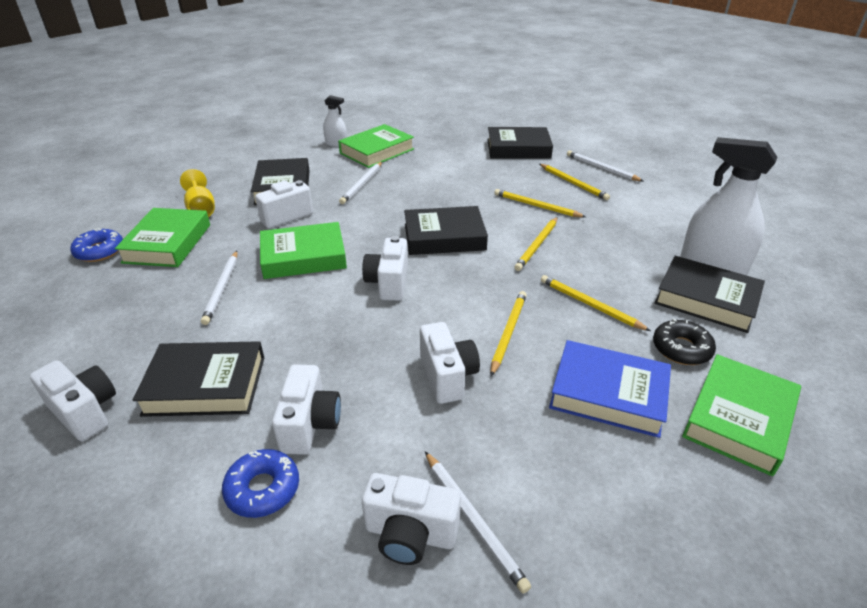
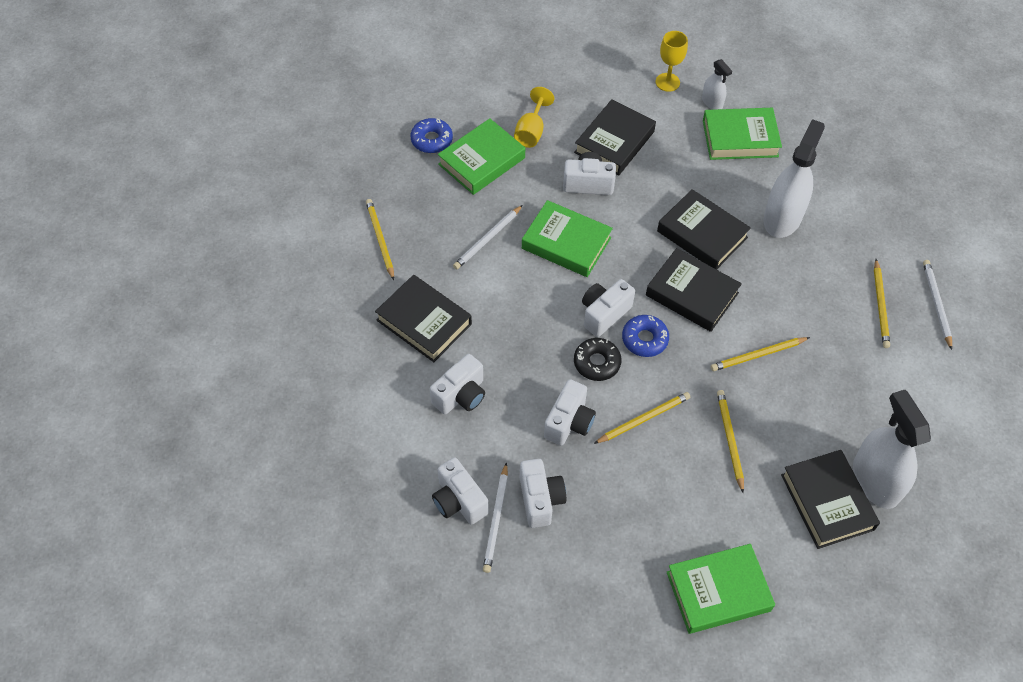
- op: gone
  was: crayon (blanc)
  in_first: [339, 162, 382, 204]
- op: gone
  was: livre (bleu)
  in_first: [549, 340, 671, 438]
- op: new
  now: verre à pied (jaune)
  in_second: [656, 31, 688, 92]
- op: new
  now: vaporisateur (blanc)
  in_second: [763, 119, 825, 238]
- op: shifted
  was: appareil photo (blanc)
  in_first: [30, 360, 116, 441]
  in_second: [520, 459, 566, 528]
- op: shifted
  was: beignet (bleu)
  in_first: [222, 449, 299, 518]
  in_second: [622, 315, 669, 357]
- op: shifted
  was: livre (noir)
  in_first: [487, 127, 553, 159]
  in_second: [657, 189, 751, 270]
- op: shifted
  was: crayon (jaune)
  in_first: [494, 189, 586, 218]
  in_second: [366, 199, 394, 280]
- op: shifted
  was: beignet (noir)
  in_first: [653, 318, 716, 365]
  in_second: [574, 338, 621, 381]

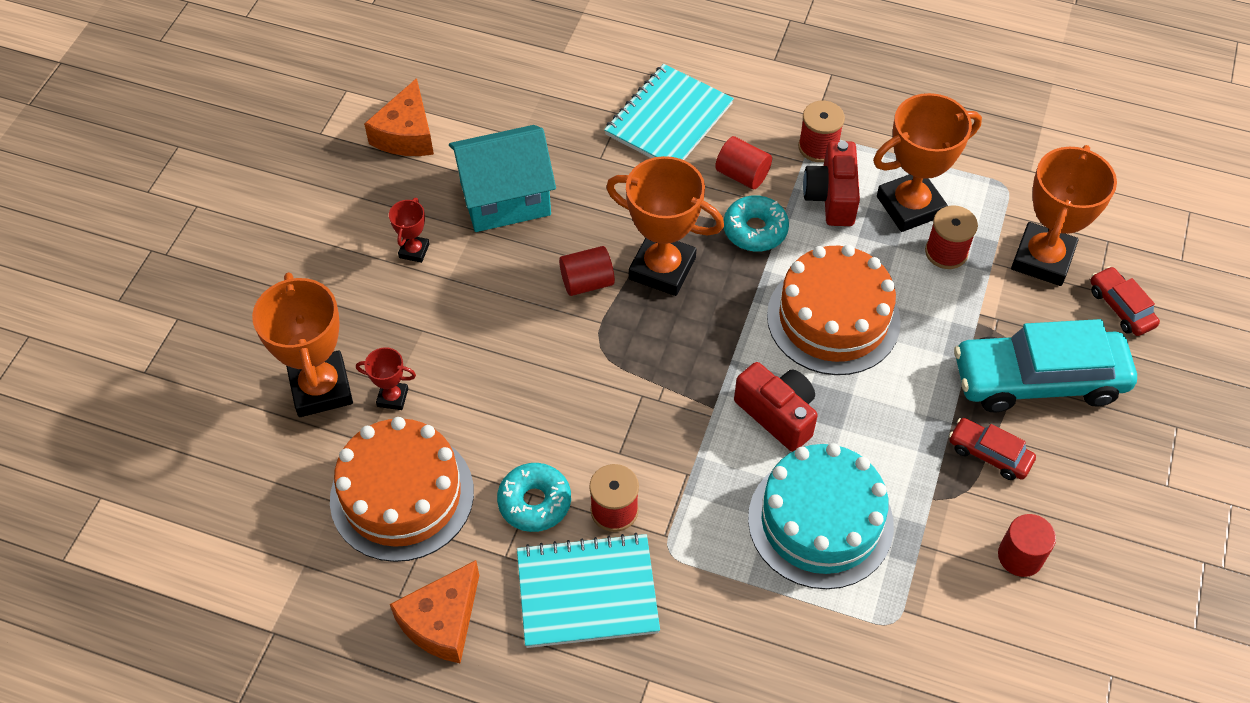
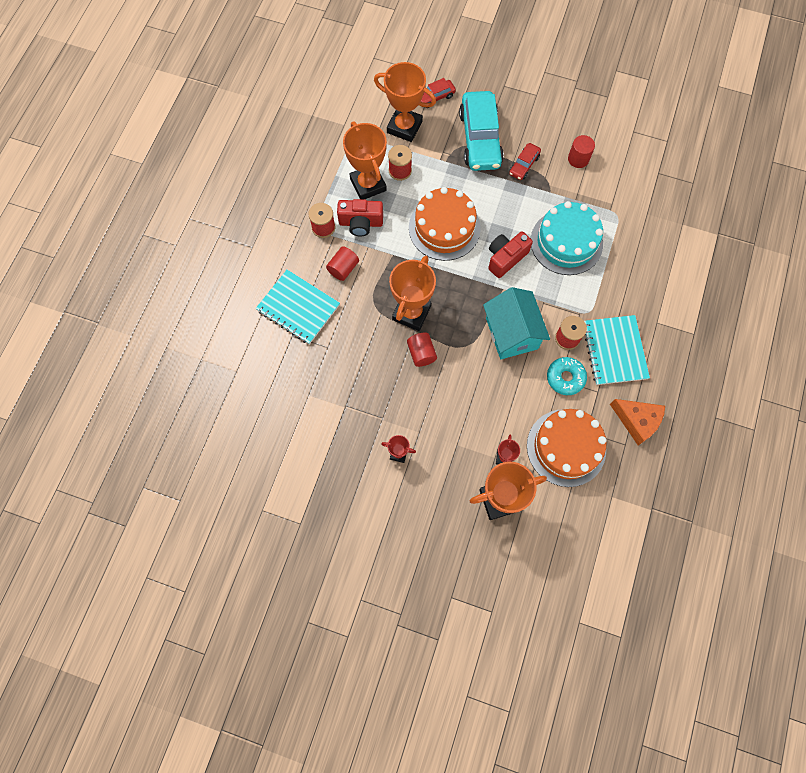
- op: gone
  was: fromage (orange)
  in_first: [364, 78, 434, 156]
- op: gone
  was: beignet (turquoise)
  in_first: [723, 195, 789, 252]
- op: shifted
  was: maison (turquoise)
  in_first: [449, 125, 556, 232]
  in_second: [483, 287, 550, 359]

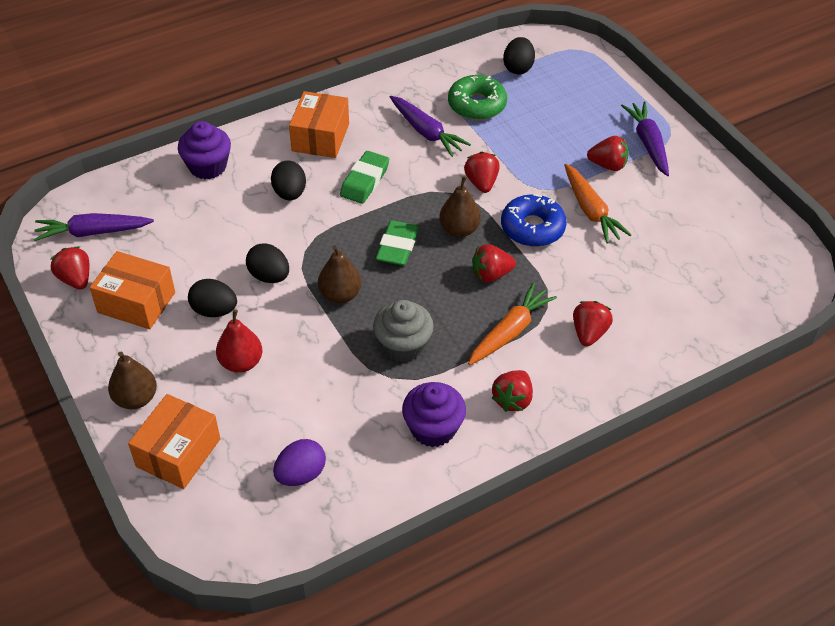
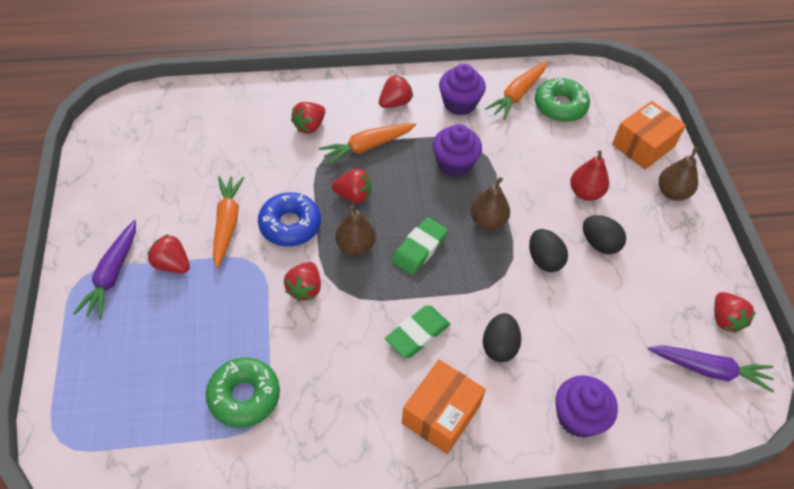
- op: gone
  was: boîte (orange)
  in_first: [90, 251, 175, 329]
- op: gone
  was: carotte (violet)
  in_first: [390, 96, 471, 157]
- op: gone
  was: œuf (noir)
  in_first: [503, 37, 535, 74]
- op: new
  now: carotte (orange)
  in_second: [485, 62, 547, 120]
- op: swapped
  was: œuf (violet)
  now: beignet (vert)
  in_first: [273, 439, 326, 486]
  in_second: [535, 77, 590, 122]
- op: repainted
  was: muffin (gris)
  now: muffin (violet)
  in_first: [373, 300, 434, 362]
  in_second: [433, 124, 482, 177]

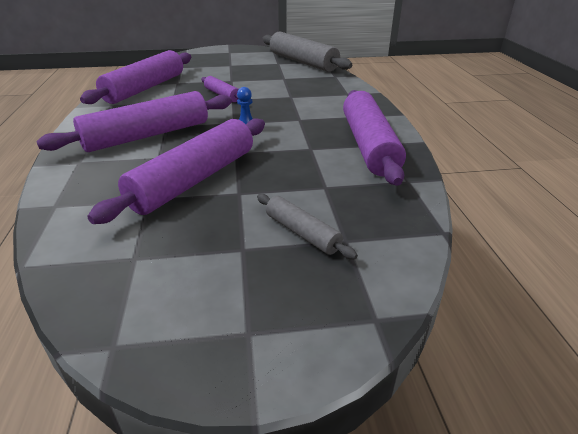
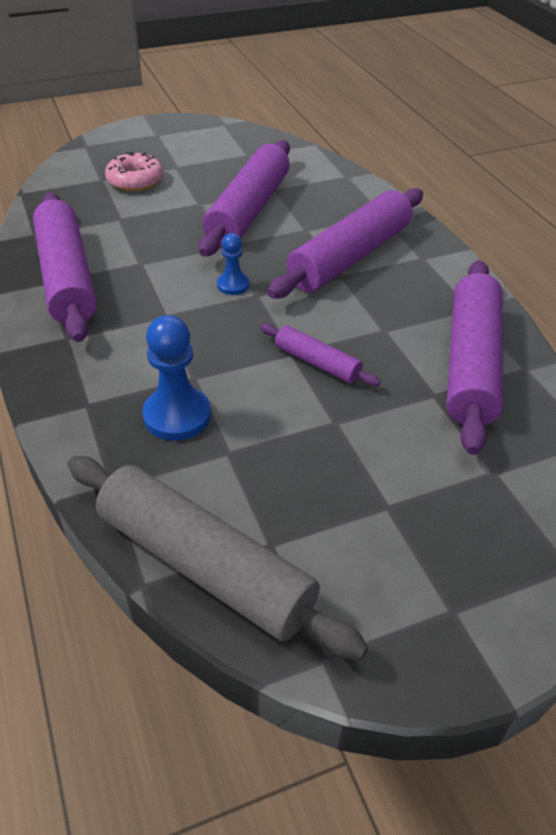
- op: new
  now: pion (bleu)
  in_second: [143, 315, 211, 441]
- op: swapped
  was: rouleau à pâtisserie (gris)
  now: beignet (rose)
  in_first: [257, 194, 358, 260]
  in_second: [105, 151, 163, 191]

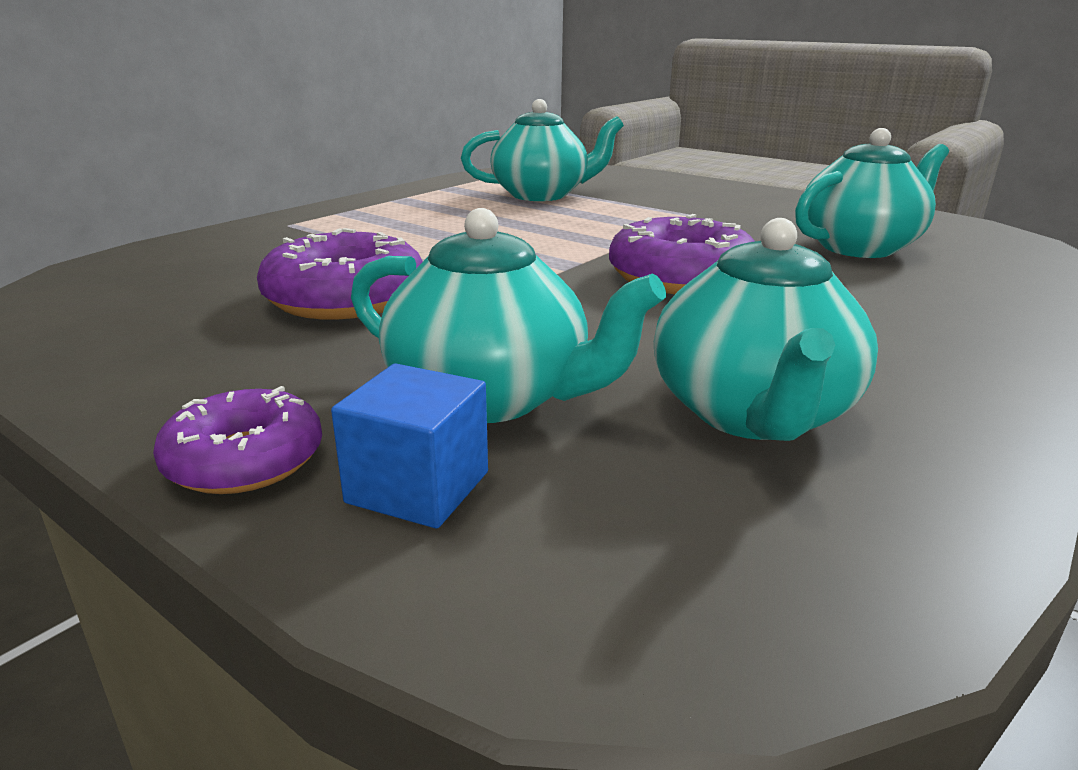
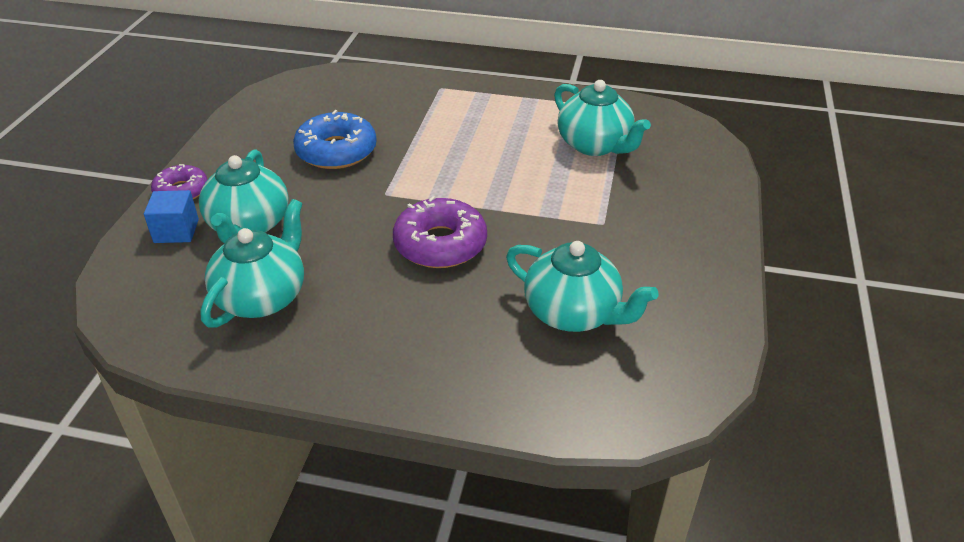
- op: repainted
  was: beignet (violet)
  now: beignet (bleu)
  in_first: [257, 228, 423, 320]
  in_second: [293, 110, 377, 169]
- op: rotated
  was: théière (turquoise)
  in_first: [654, 218, 878, 441]
  in_second: [201, 199, 304, 328]
  clockwise: 135

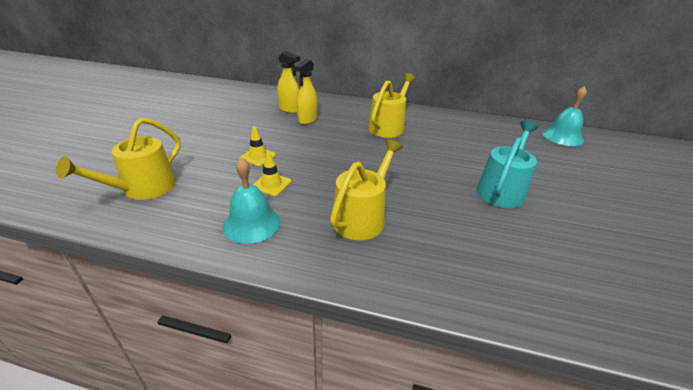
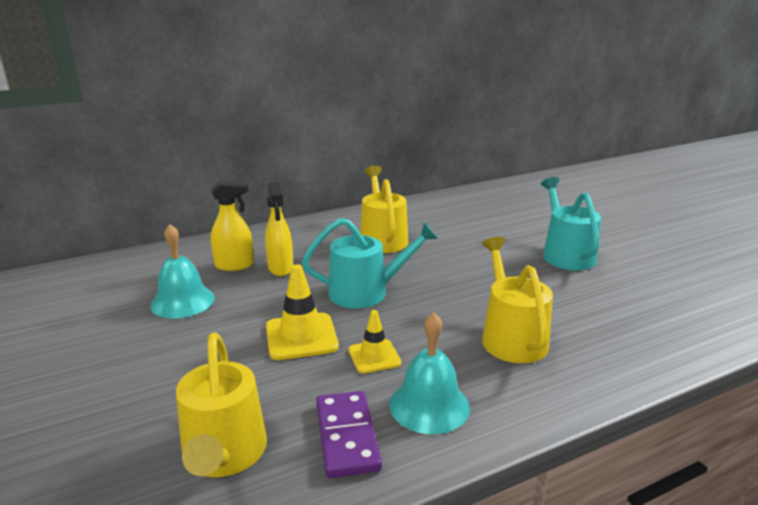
- op: new
  now: arrosoir (turquoise)
  in_second: [302, 218, 438, 309]
- op: new
  now: domino (violet)
  in_second: [316, 391, 382, 478]
- op: shifted
  was: cloche (turquoise)
  in_first: [542, 86, 587, 146]
  in_second: [150, 224, 215, 318]
- op: scaled
  was: cône de chantier (jaune)
  in_first: [240, 126, 276, 166]
  in_second: [266, 264, 339, 360]
  ratio: 1.57

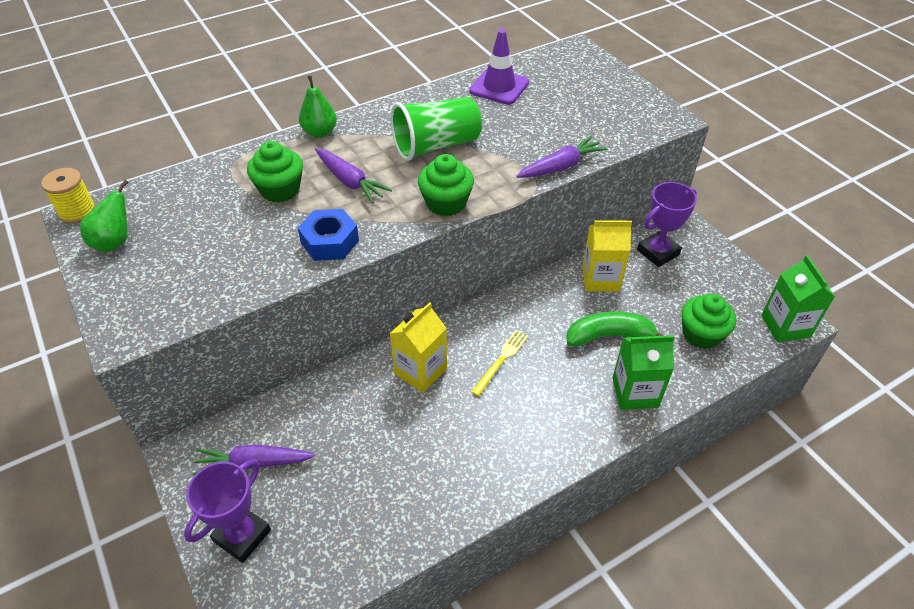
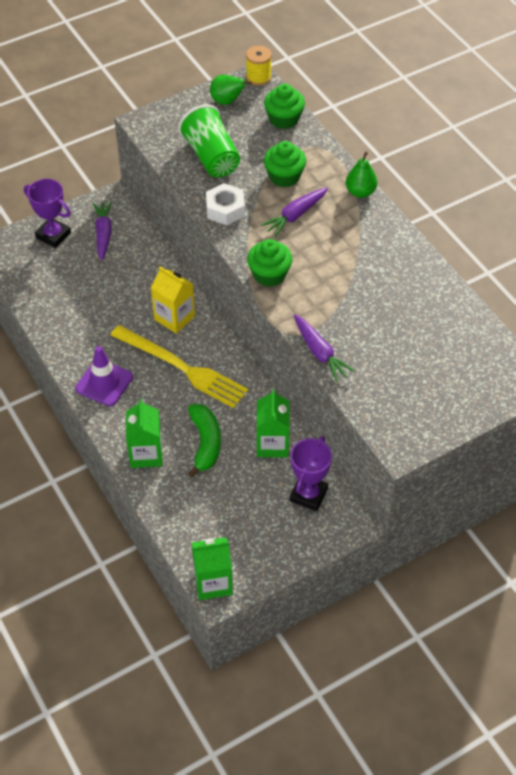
- op: shifted
  was: gobelet (vert)
  in_first: [391, 97, 482, 161]
  in_second: [178, 104, 240, 177]
- op: shifted
  was: cône de chantier (violet)
  in_first: [469, 29, 529, 104]
  in_second: [75, 346, 133, 406]
- op: shifted
  was: muffin (vert)
  in_first: [681, 294, 736, 349]
  in_second: [264, 84, 305, 129]
- op: repainted
  was: écrou (bleu)
  now: écrou (blanc)
  in_first: [298, 209, 359, 261]
  in_second: [206, 183, 245, 225]
- op: repainted
  was: brique de lait (jaune)
  now: brique de lait (vert)
  in_first: [582, 220, 632, 292]
  in_second: [257, 389, 290, 457]
- op: rotated
  was: trophée (violet)
  in_first: [637, 182, 697, 267]
  in_second: [290, 436, 332, 511]
  clockwise: 60
- op: scaled
  was: fourchette (jaune)
  in_first: [471, 330, 529, 397]
  in_second: [111, 325, 248, 408]
  ratio: 2.12

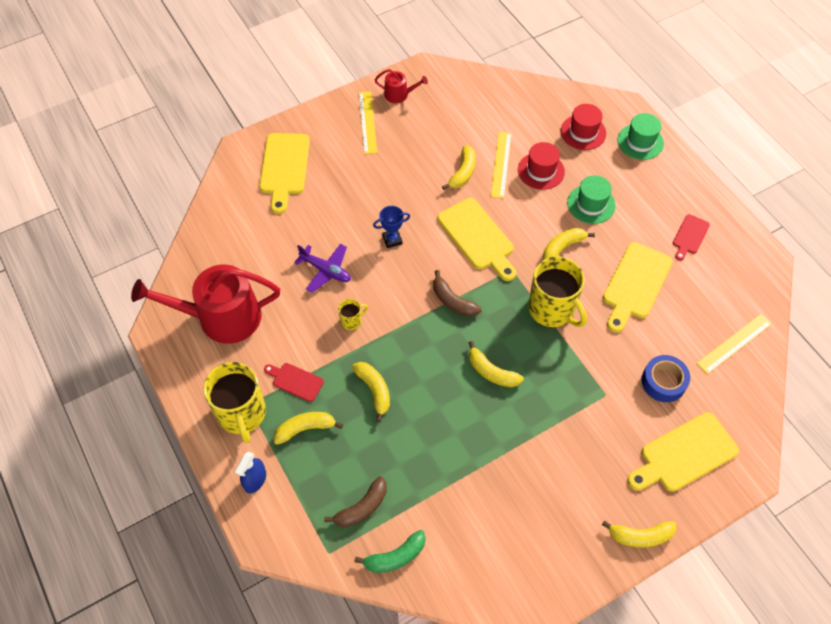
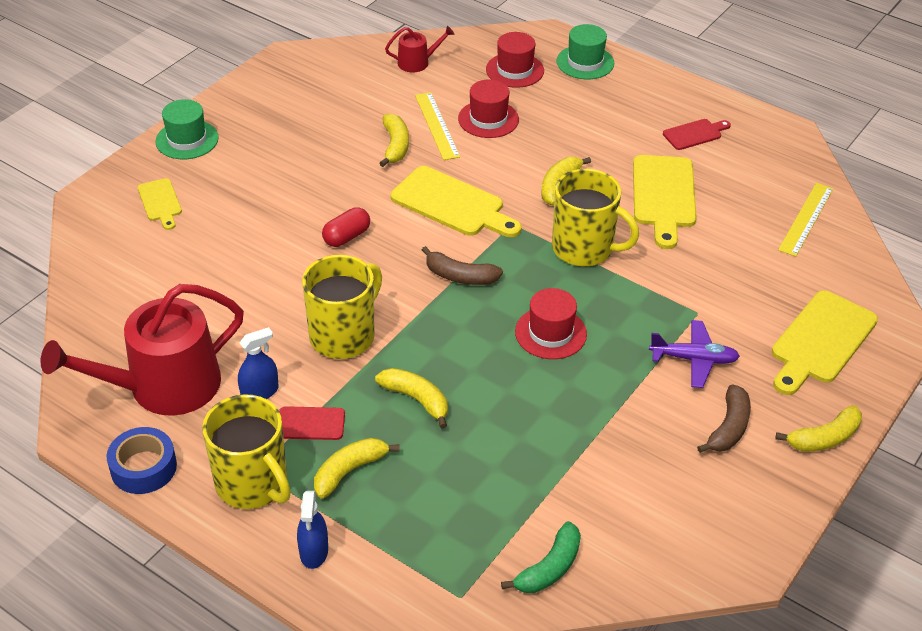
- op: gone
  was: règle (jaune)
  in_first: [359, 91, 377, 154]
- op: new
  now: vaporisateur (bleu)
  in_second: [238, 327, 278, 399]
- op: shifted
  was: avion (violet)
  in_first: [294, 244, 351, 293]
  in_second: [649, 320, 740, 388]
- op: shifted
  was: banane (marron)
  in_first: [324, 476, 387, 527]
  in_second: [697, 384, 751, 453]
- op: shifted
  was: arrosoir (rouge)
  in_first: [375, 69, 428, 103]
  in_second: [385, 26, 454, 73]
- op: shifted
  was: chapeau (vert)
  in_first: [567, 175, 616, 224]
  in_second: [155, 99, 219, 159]
- op: shifted
  was: ruban adhésif (bleu)
  in_first: [642, 355, 690, 402]
  in_second: [107, 427, 177, 494]
- op: swapped
  was: trophée (bleu)
  now: gélule (rouge)
  in_first: [373, 206, 410, 248]
  in_second: [322, 207, 370, 247]
- op: swapped
  was: banane (jaune)
  now: chapeau (rouge)
  in_first: [469, 341, 524, 387]
  in_second: [515, 288, 587, 359]
- op: rotated
  was: planche à découper (rouge)
  in_first: [673, 214, 710, 261]
  in_second: [663, 119, 731, 150]
  clockwise: -120
- op: scaled
  was: planche à découper (jaune)
  in_first: [259, 133, 310, 214]
  in_second: [138, 178, 182, 230]
  ratio: 0.55
- op: scaled
  was: tasse (jaune)
  in_first: [338, 299, 368, 330]
  in_second: [302, 255, 382, 359]
  ratio: 2.21

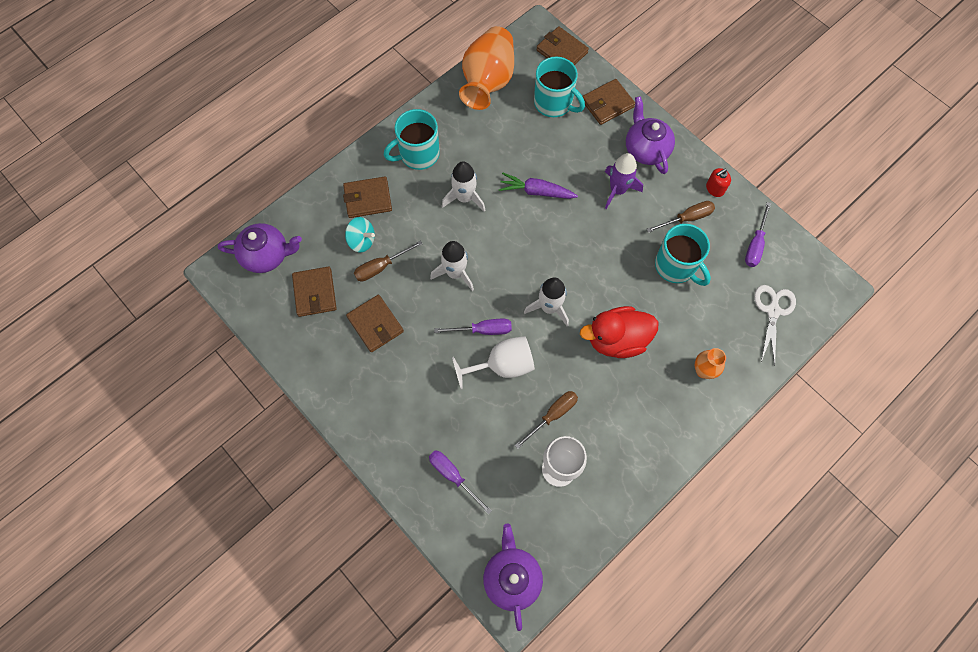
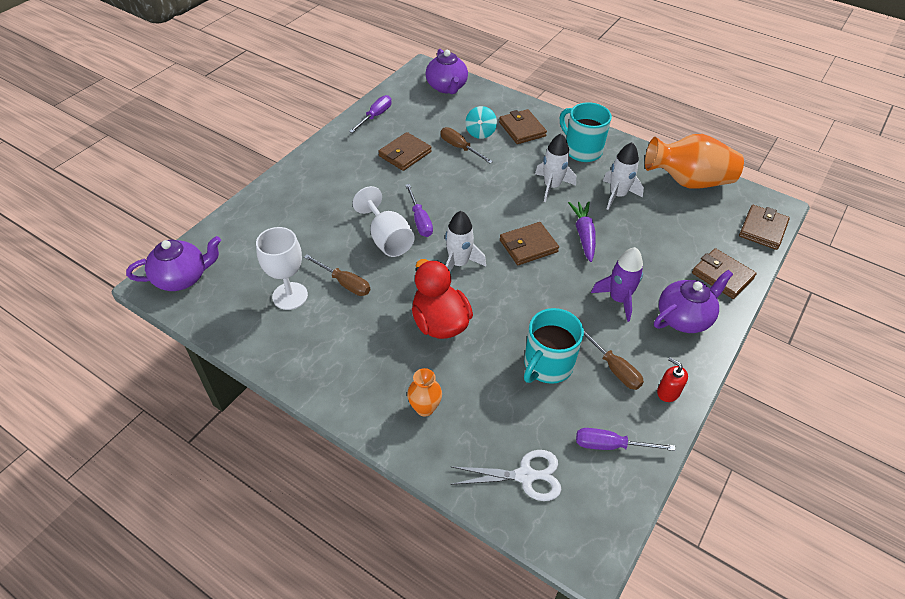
- op: gone
  was: tasse (turquoise)
  in_first: [534, 57, 585, 117]
- op: shifted
  was: portefeuille (marron)
  in_first: [292, 267, 337, 317]
  in_second: [500, 222, 559, 265]
- op: shifted
  was: tournevis (violet)
  in_first: [429, 450, 492, 514]
  in_second: [349, 95, 392, 133]
- op: shifted
  was: fusée (blanc)
  in_first: [430, 241, 474, 291]
  in_second: [603, 142, 644, 210]

